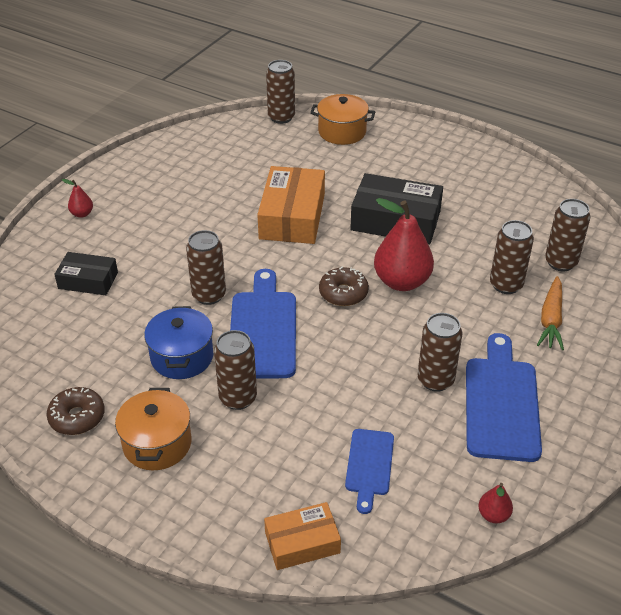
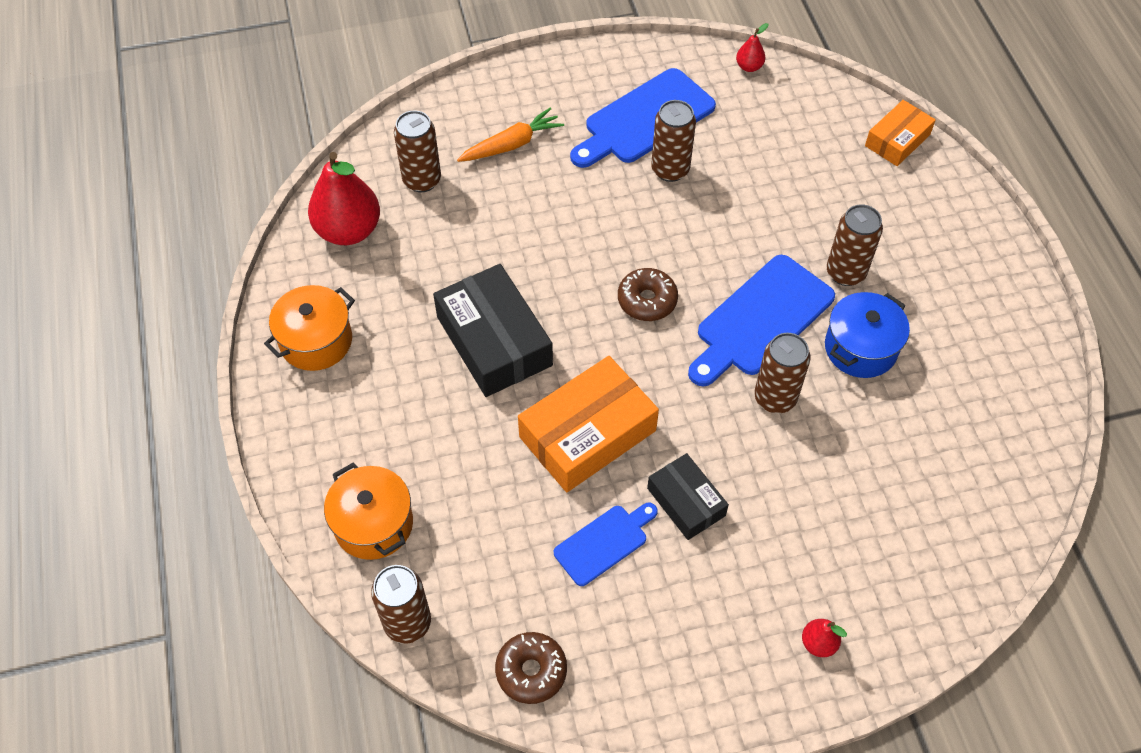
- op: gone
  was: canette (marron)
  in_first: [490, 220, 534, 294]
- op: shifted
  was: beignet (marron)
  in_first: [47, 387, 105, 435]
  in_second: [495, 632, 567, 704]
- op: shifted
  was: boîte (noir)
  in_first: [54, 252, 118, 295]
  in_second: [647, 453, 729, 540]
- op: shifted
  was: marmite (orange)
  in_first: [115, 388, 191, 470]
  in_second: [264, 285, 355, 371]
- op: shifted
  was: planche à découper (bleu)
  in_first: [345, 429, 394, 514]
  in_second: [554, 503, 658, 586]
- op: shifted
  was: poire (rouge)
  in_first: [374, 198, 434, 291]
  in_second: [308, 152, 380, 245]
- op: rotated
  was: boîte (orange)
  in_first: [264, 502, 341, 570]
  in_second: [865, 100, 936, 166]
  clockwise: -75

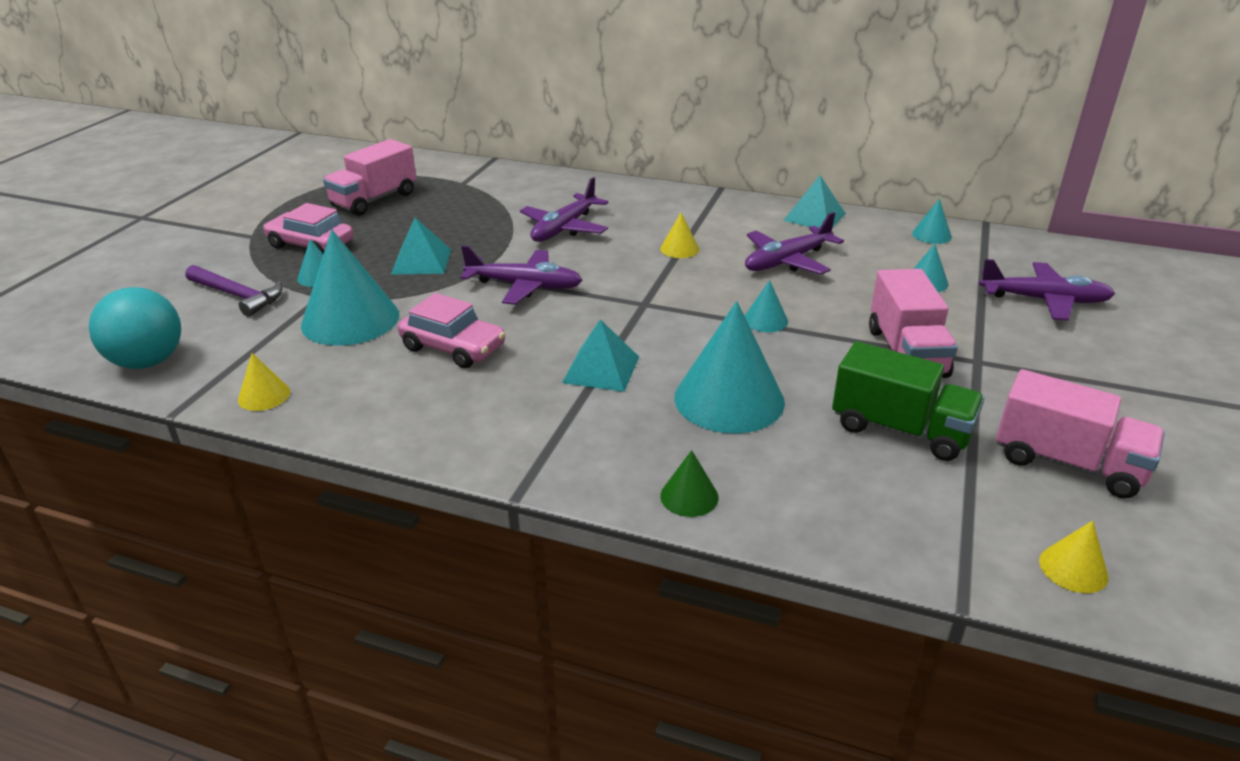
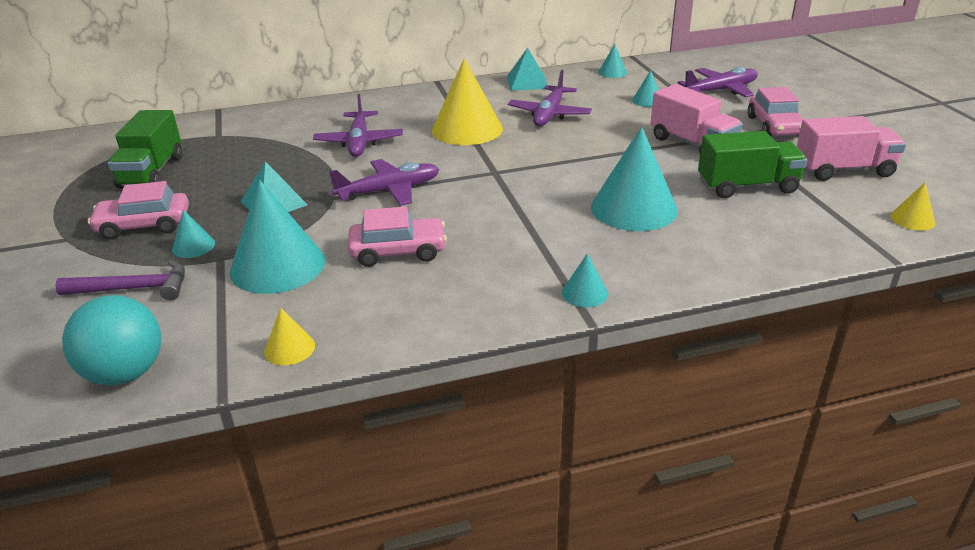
- op: gone
  was: pyramide (turquoise)
  in_first: [562, 319, 639, 392]
- op: gone
  was: cône (vert)
  in_first: [660, 450, 719, 517]
- op: new
  now: voiture (rose)
  in_second: [747, 87, 803, 136]
- op: shifted
  was: cône (turquoise)
  in_first: [745, 280, 788, 332]
  in_second: [562, 254, 608, 307]
- op: repainted
  was: camion (rose)
  now: camion (vert)
  in_first: [323, 139, 417, 216]
  in_second: [108, 110, 182, 189]
- op: scaled
  was: cône (jaune)
  in_first: [660, 212, 699, 258]
  in_second: [432, 58, 503, 145]
  ratio: 2.17

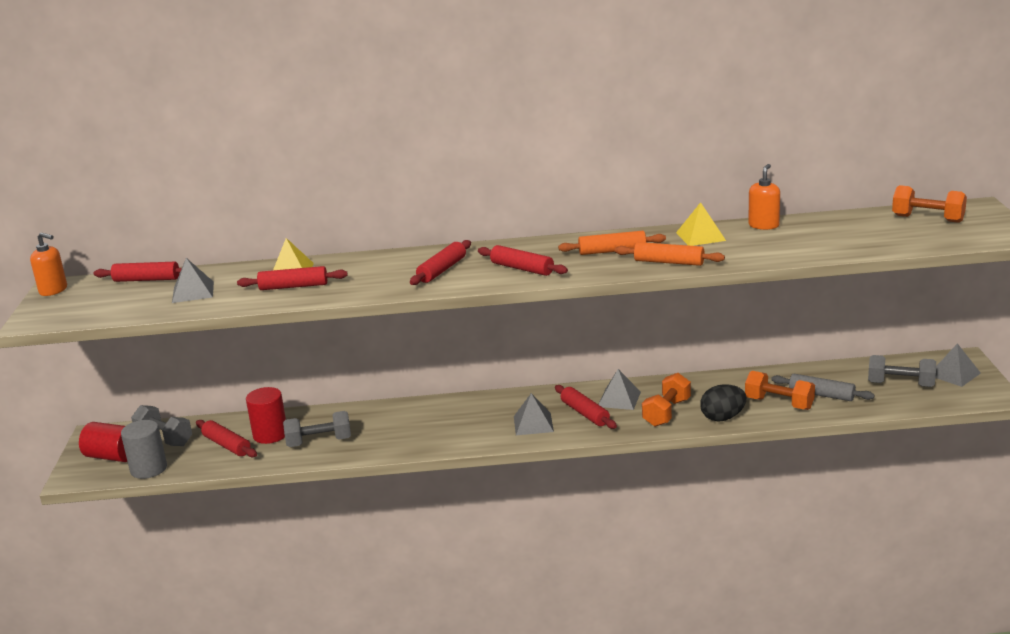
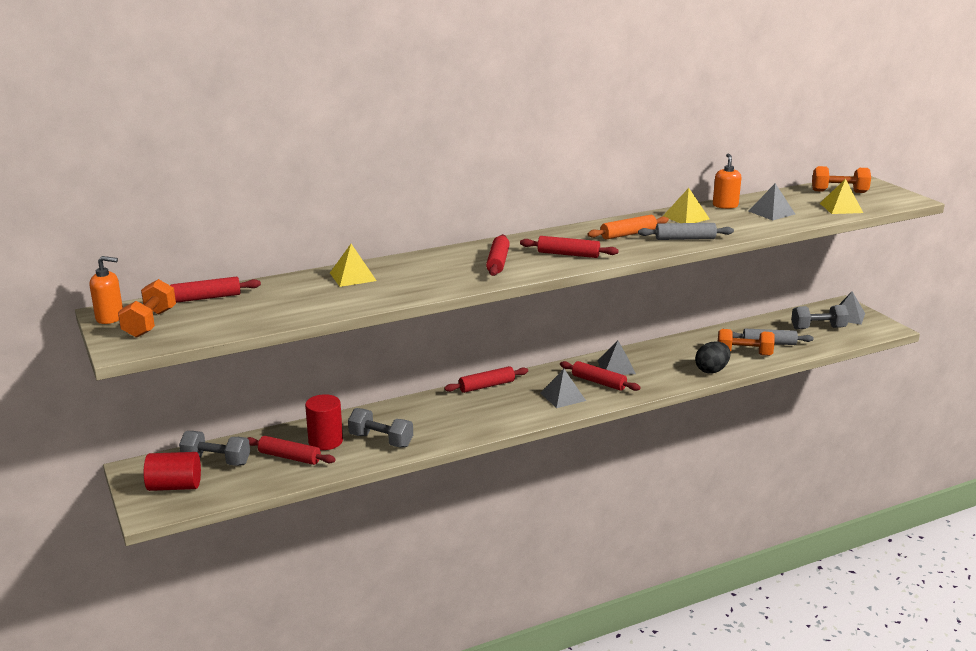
- op: gone
  was: cylindre (gris)
  in_first: [121, 420, 167, 479]
- op: new
  now: pyramide (jaune)
  in_second: [820, 179, 863, 214]
- op: shifted
  was: pyramide (gris)
  in_first: [172, 258, 214, 303]
  in_second: [749, 183, 795, 221]
- op: shifted
  was: rouleau à pâtisserie (rouge)
  in_first: [237, 266, 348, 290]
  in_second: [444, 366, 528, 393]
- op: shifted
  was: haltère (orange)
  in_first: [642, 373, 691, 427]
  in_second: [118, 279, 176, 338]
- op: repainted
  was: rouleau à pâtisserie (orange)
  now: rouleau à pâtisserie (gris)
  in_first: [615, 242, 725, 266]
  in_second: [638, 223, 734, 240]
- op: rotated
  was: haltère (gris)
  in_first: [283, 411, 351, 447]
  in_second: [348, 408, 413, 448]
  clockwise: 60

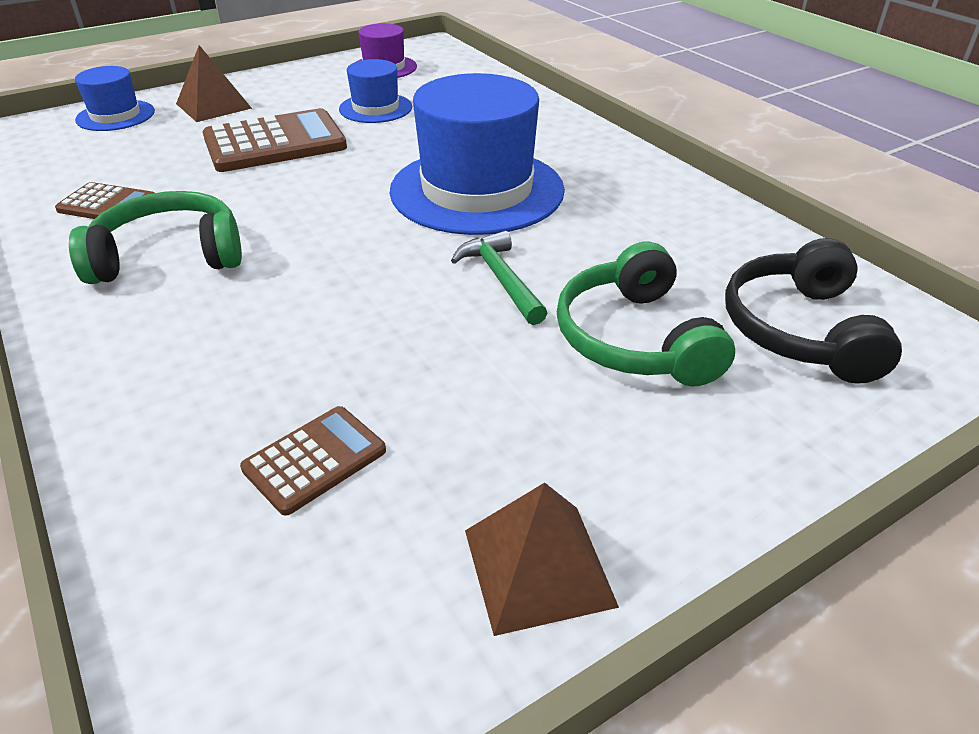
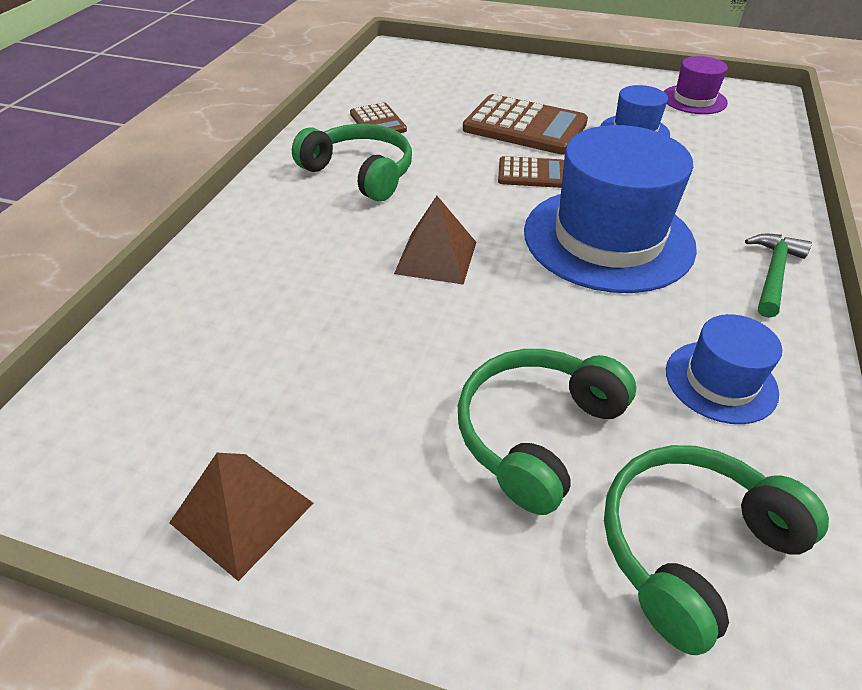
- op: shifted
  was: chapeau (bleu)
  in_first: [75, 66, 155, 131]
  in_second: [666, 314, 782, 424]
- op: shifted
  was: pyramide (marron)
  in_first: [176, 45, 252, 122]
  in_second: [394, 196, 476, 285]
- op: shifted
  was: calculatrice (marron)
  in_first: [240, 406, 386, 516]
  in_second: [498, 156, 564, 188]
- op: shifted
  was: marteau (vert)
  in_first: [451, 231, 547, 325]
  in_second: [745, 234, 812, 318]
- op: repainted
  was: casque audio (noir)
  now: casque audio (vert)
  in_first: [725, 238, 902, 384]
  in_second: [604, 445, 829, 655]

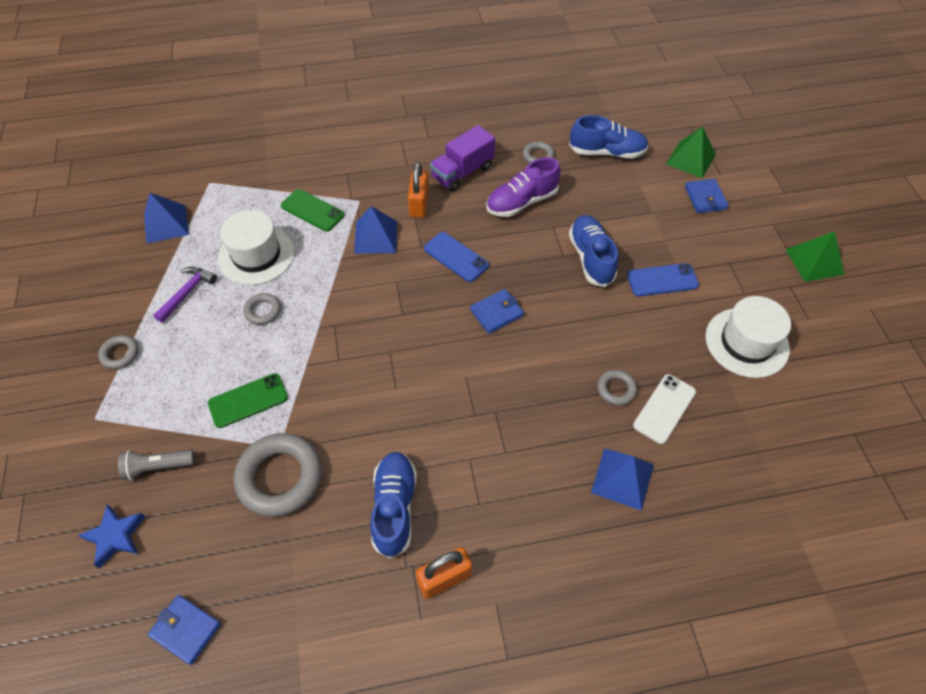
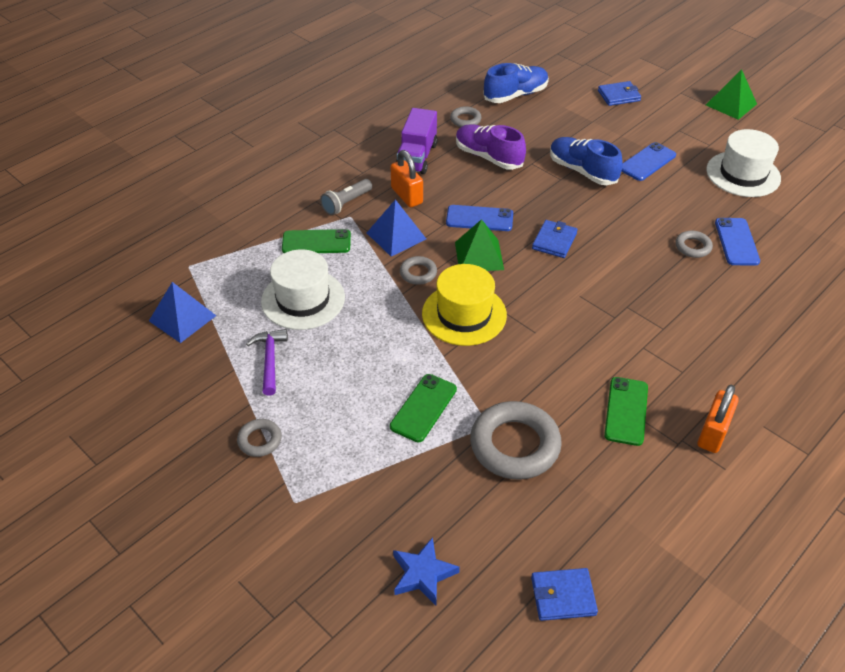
- op: gone
  was: pyramide (bleu)
  in_first: [591, 448, 654, 511]
- op: new
  now: chapeau (jaune)
  in_second: [422, 264, 507, 346]
- op: shifted
  was: lampe de poche (gris)
  in_first: [118, 450, 195, 480]
  in_second: [320, 179, 372, 215]
- op: shifted
  was: anneau (gris)
  in_first: [243, 293, 281, 325]
  in_second: [400, 256, 437, 285]
- op: shifted
  was: pyramide (vert)
  in_first: [666, 127, 716, 178]
  in_second: [455, 219, 504, 271]
- op: swapped
  was: chaussure (bleu)
  now: téléphone (vert)
  in_first: [370, 452, 417, 559]
  in_second: [604, 377, 648, 446]
- op: repainted
  was: téléphone (blanc)
  now: téléphone (bleu)
  in_first: [633, 374, 696, 444]
  in_second: [715, 218, 760, 265]
- op: rotated
  was: chaussure (violet)
  in_first: [486, 157, 561, 217]
  in_second: [456, 124, 526, 170]
  clockwise: 105
- op: rotated
  was: portefeuille (bleu)
  in_first: [685, 179, 729, 213]
  in_second: [598, 81, 641, 106]
  clockwise: -60

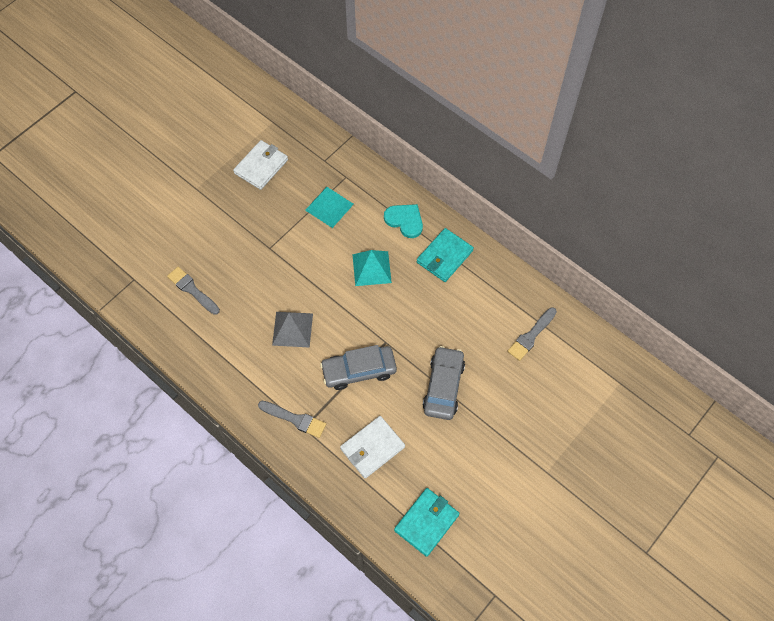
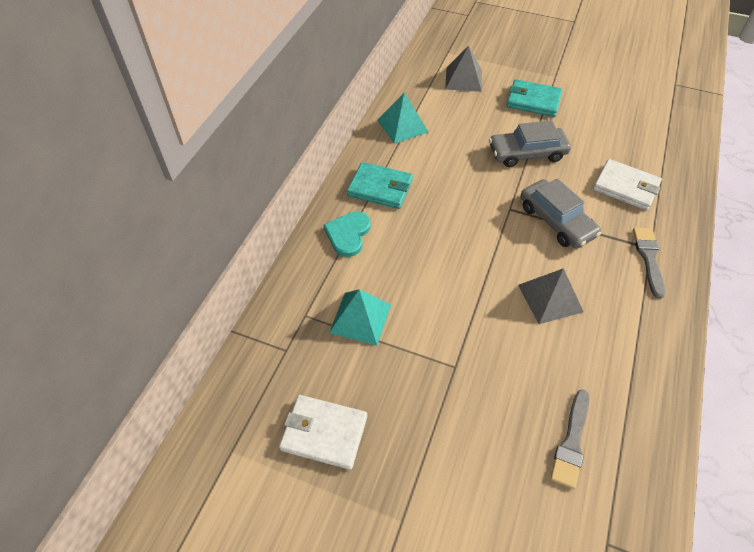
- op: gone
  was: pinceau (gris)
  in_first: [507, 307, 557, 361]
- op: new
  now: pyramide (gris)
  in_second: [445, 46, 482, 92]
- op: shifted
  was: pyramide (turquoise)
  in_first: [352, 250, 392, 286]
  in_second: [377, 93, 428, 144]
- op: shifted
  was: portefeuille (turquoise)
  in_first: [394, 488, 459, 557]
  in_second: [507, 79, 562, 117]

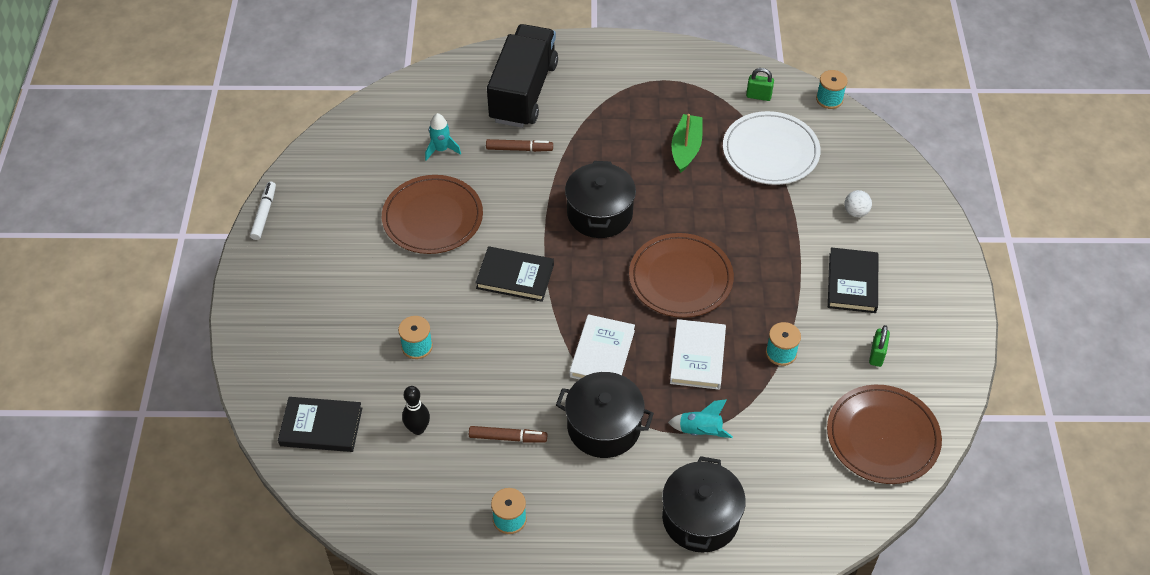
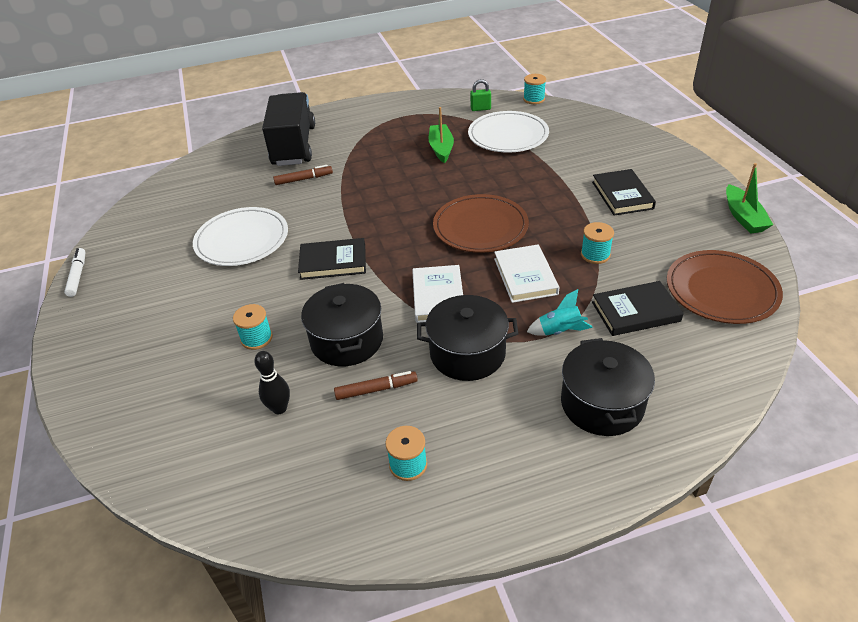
- op: gone
  was: fusée (turquoise)
  in_first: [425, 113, 461, 161]
- op: gone
  was: balle (blanc)
  in_first: [845, 190, 872, 217]
- op: gone
  was: cadenas (vert)
  in_first: [869, 325, 890, 367]
- op: new
  now: bateau (vert)
  in_second: [726, 163, 773, 234]
- op: shifted
  was: livre (noir)
  in_first: [278, 397, 362, 452]
  in_second: [592, 281, 684, 336]
- op: shifted
  was: marmite (noir)
  in_first: [565, 161, 636, 238]
  in_second: [301, 283, 383, 366]
- op: repainted
  was: assiette (marron)
  now: assiette (blanc)
  in_first: [382, 175, 483, 254]
  in_second: [193, 207, 288, 266]

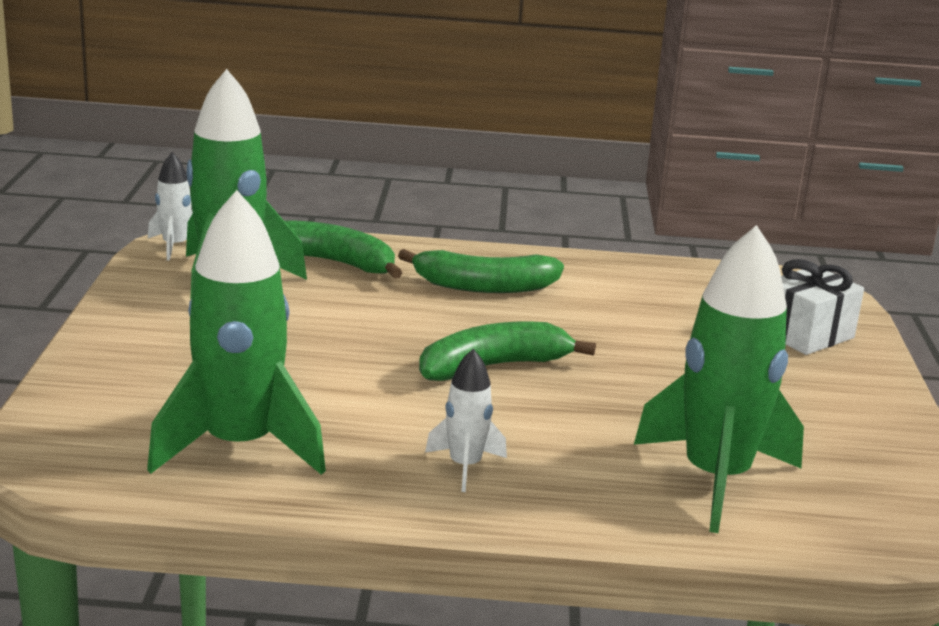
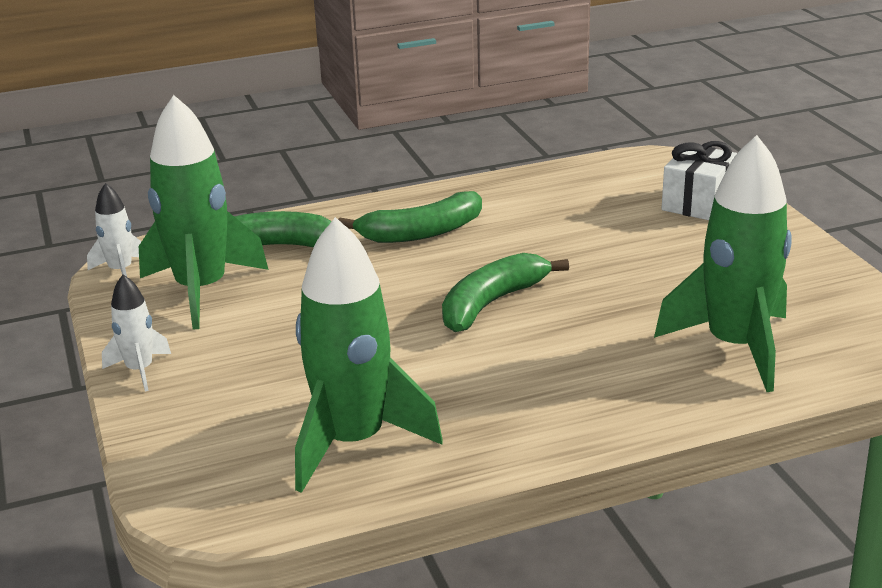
- op: shifted
  was: fusée (blanc)
  in_first: [425, 349, 507, 492]
  in_second: [102, 274, 171, 392]

